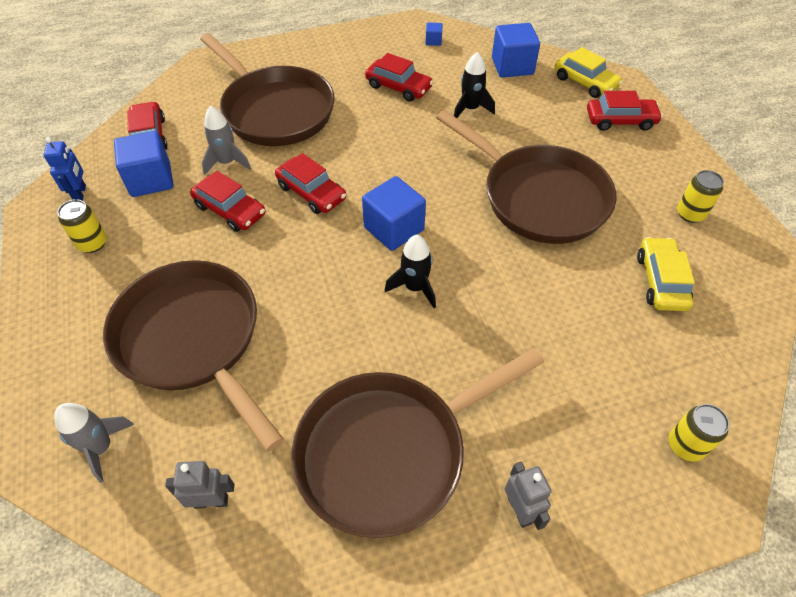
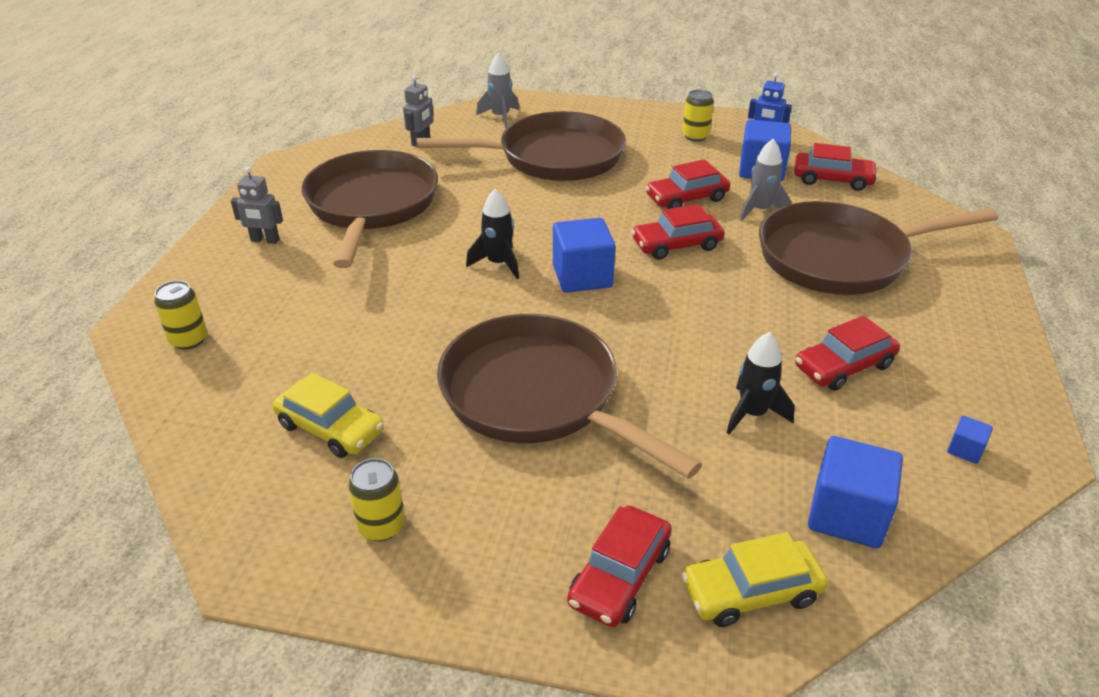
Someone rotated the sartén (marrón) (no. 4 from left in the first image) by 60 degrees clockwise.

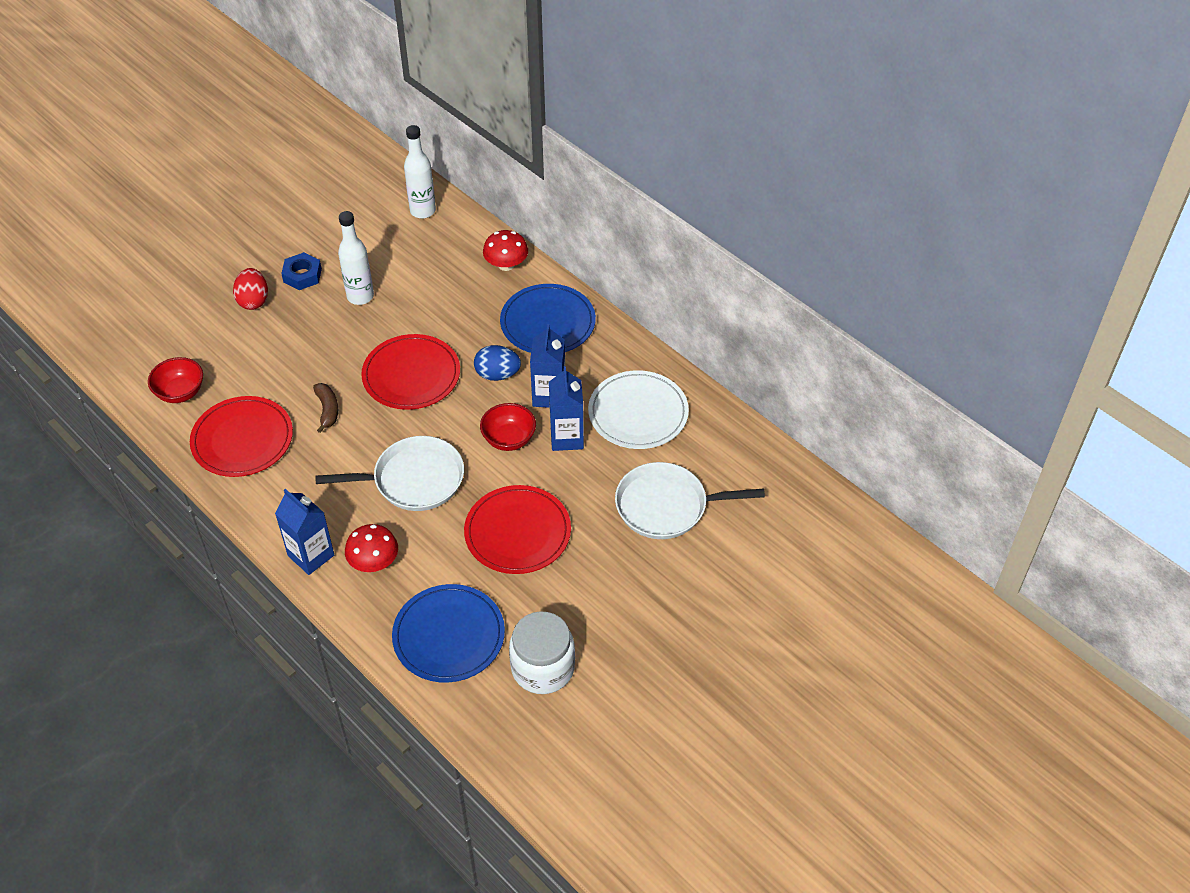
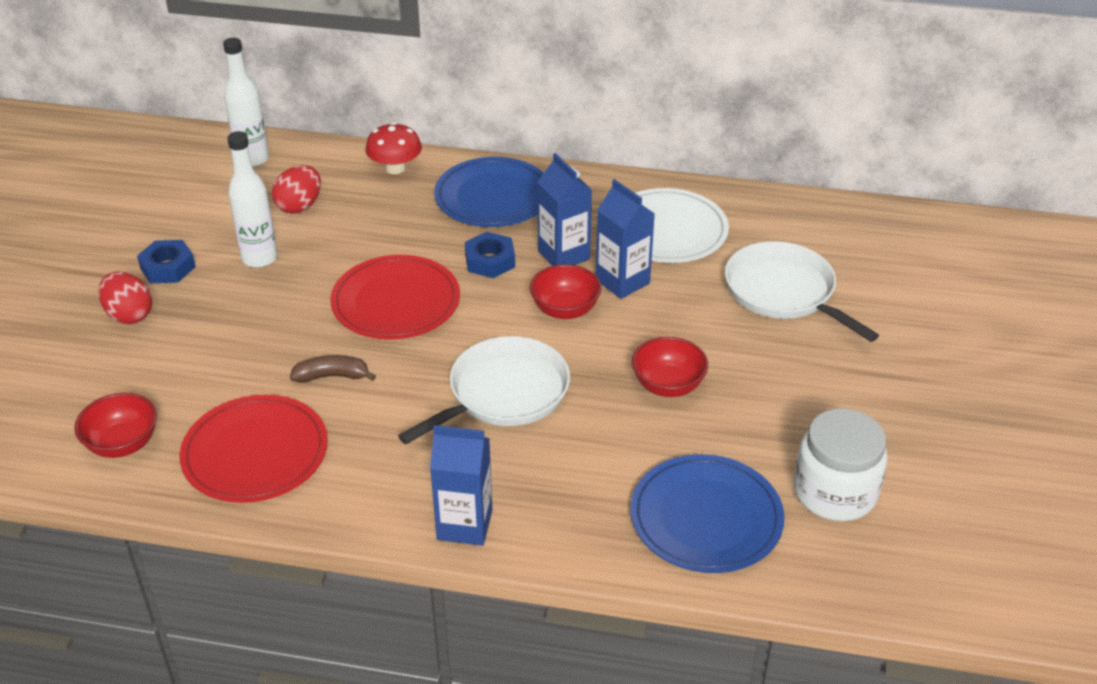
Someone swapped the huevo (azul) for the tuerca (azul) (no. 2 from left).
Someone rotated the plátano (marrón) by 45 degrees counterclockwise.
Someone rotated the sartén (blanco) (no. 2 from left) by 90 degrees clockwise.
Someone swapped the plato (rojo) (no. 3 from left) for the cuenco (rojo) (no. 3 from left).
Someone took away the seta (rojo) (no. 1 from left).
Someone put down the huevo (rojo) (no. 2 from left).

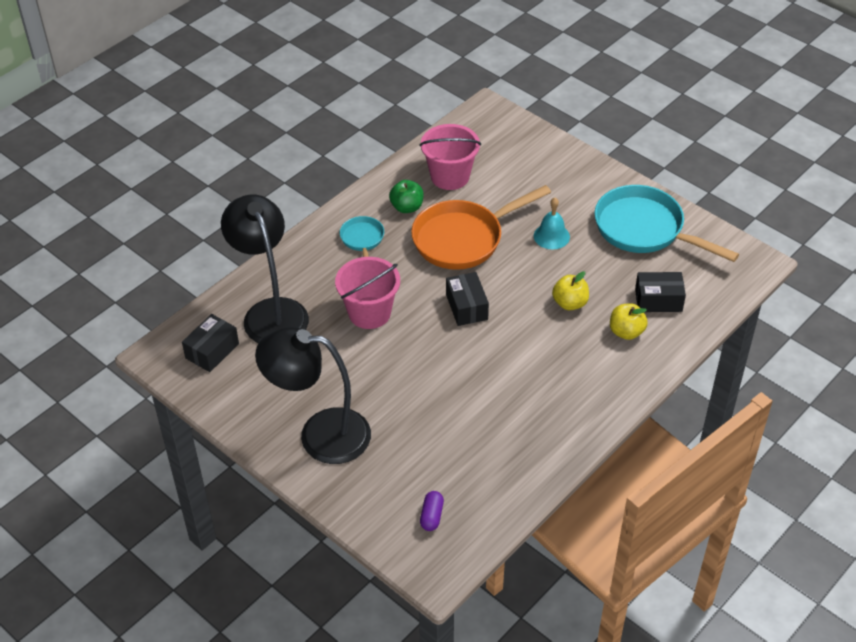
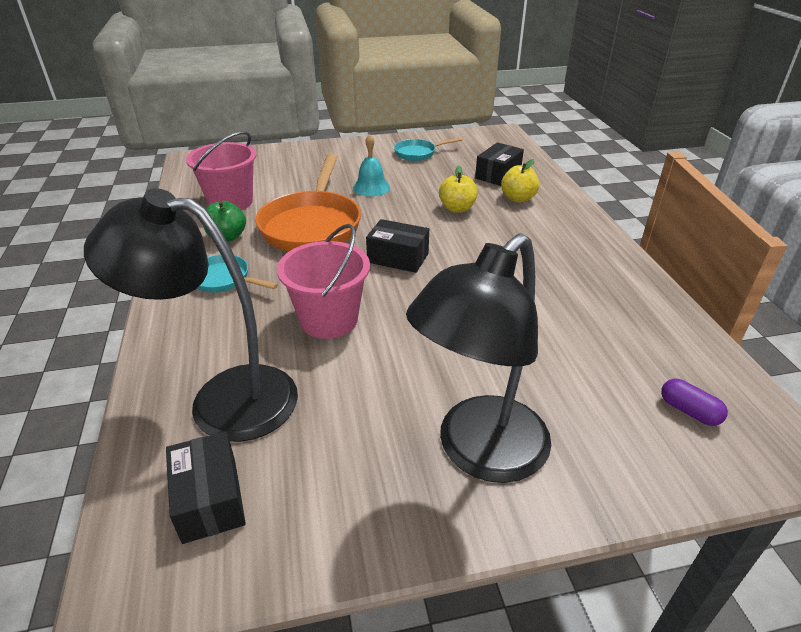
Someone scaled the sartén (turquesa) (no. 2 from left) by 0.50.

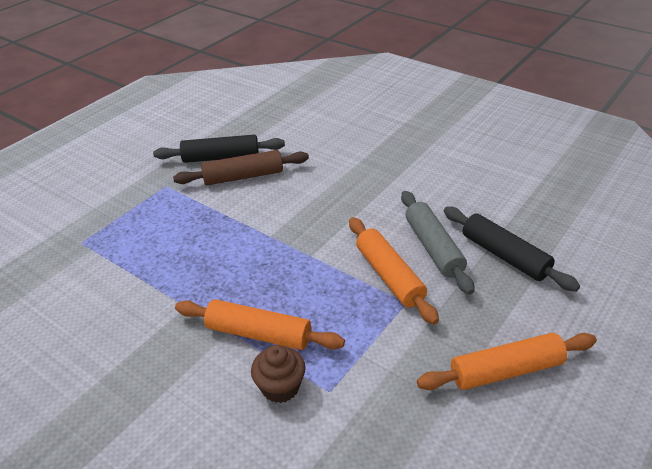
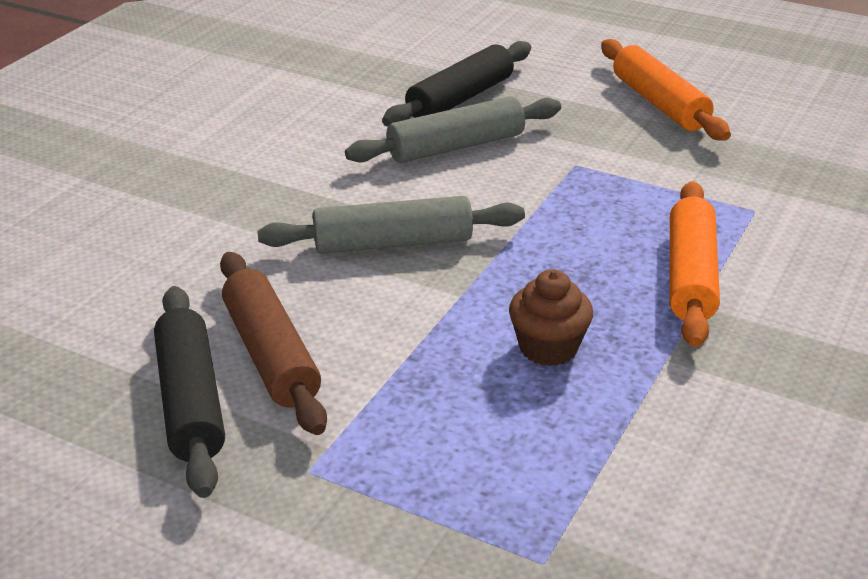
Someone took away the rodillo (naranja) (no. 2 from left).
Someone carried the magdalena (marrón).
Someone put down the rodillo (gris) (no. 1 from left).

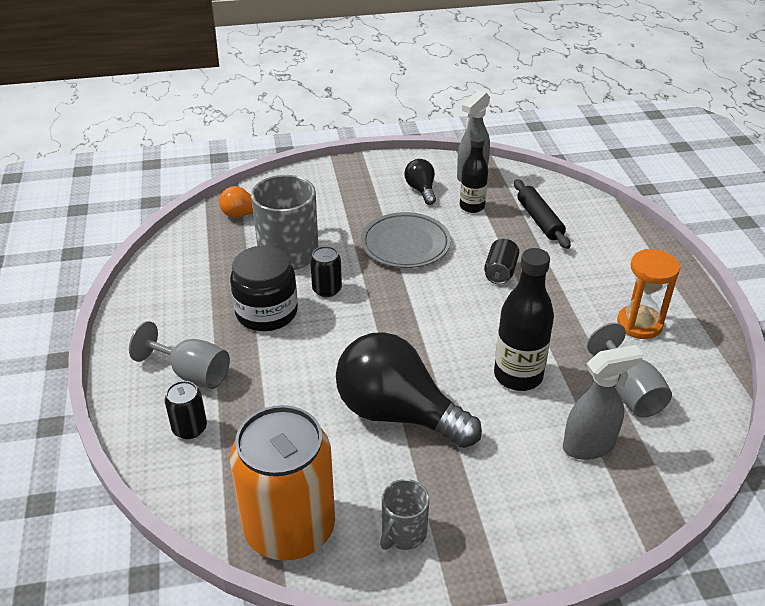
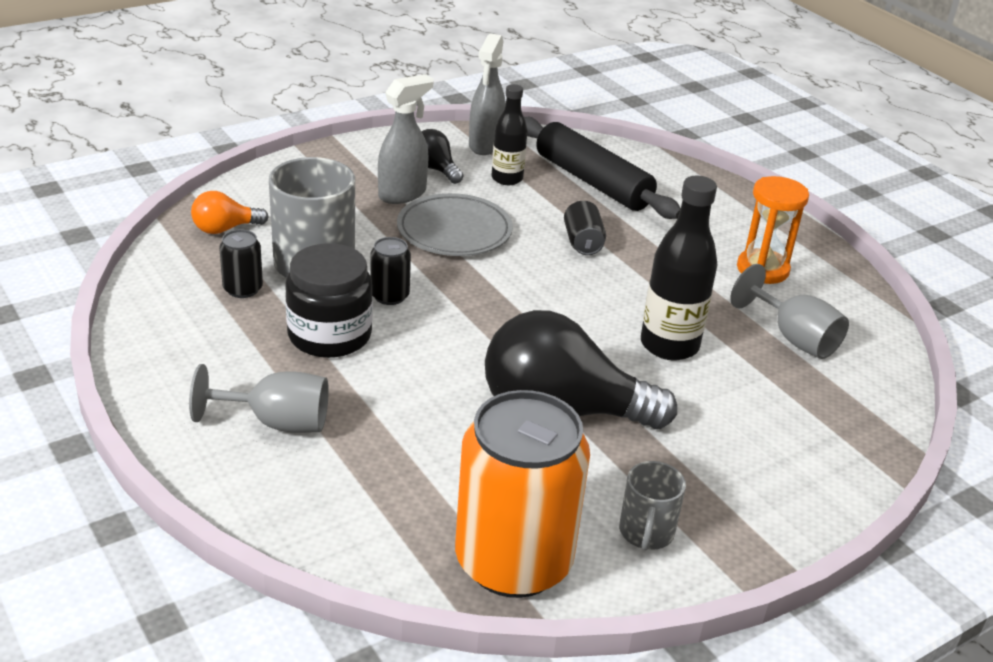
Someone scaled the rodillo (negro) by 1.57.
Someone carried the pulverizador (gris) (no. 2 from left in the first image).
Someone carried the lata (negro) (no. 1 from left).

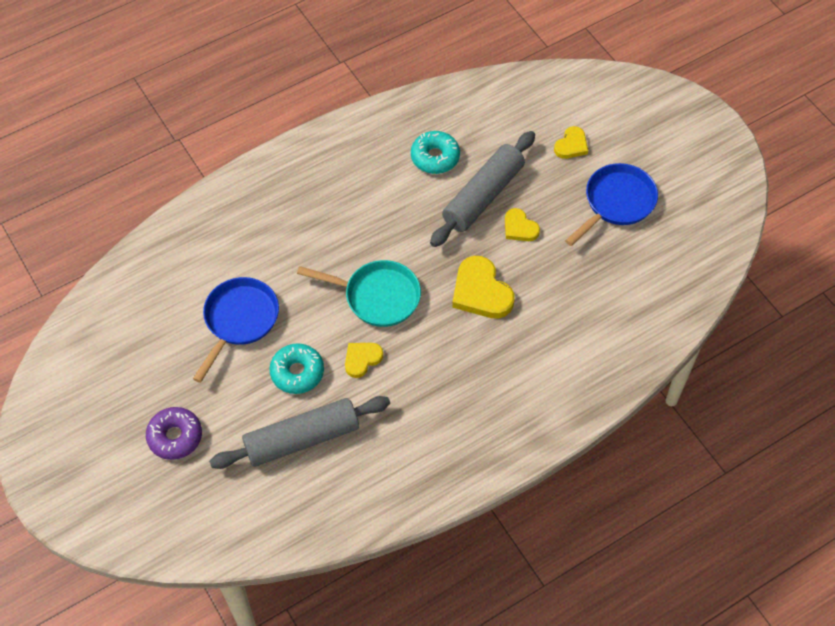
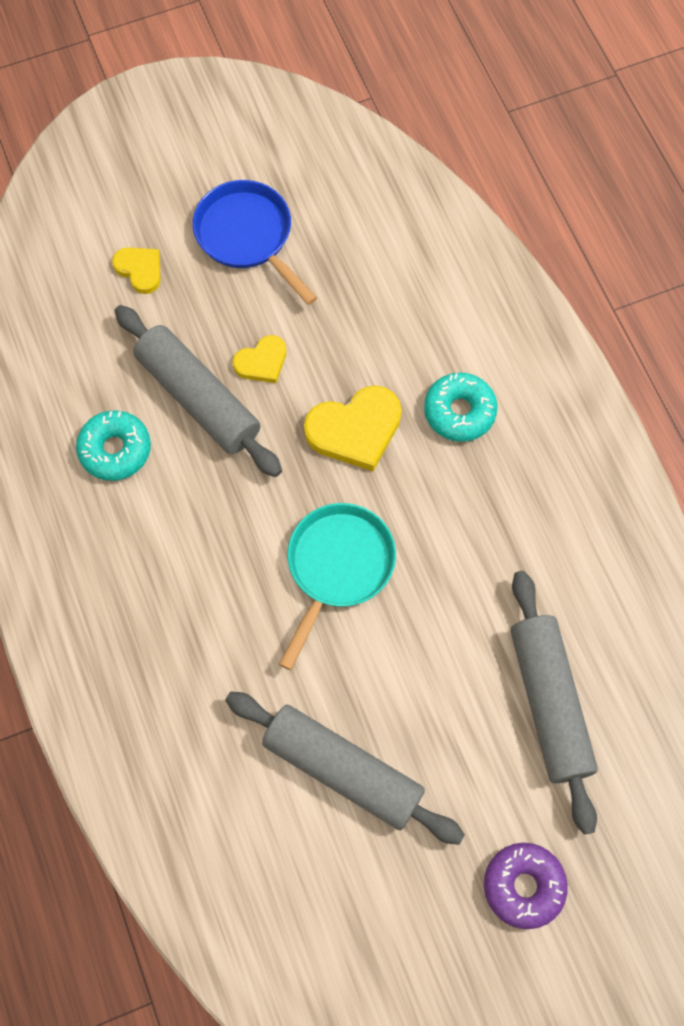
Someone swapped the sartén (azul) (no. 1 from left) for the rodillo (gris) (no. 2 from left).
Someone carried the rosquilla (turquesa) (no. 1 from left in the first image).
Someone took away the corazón (amarillo) (no. 1 from left).

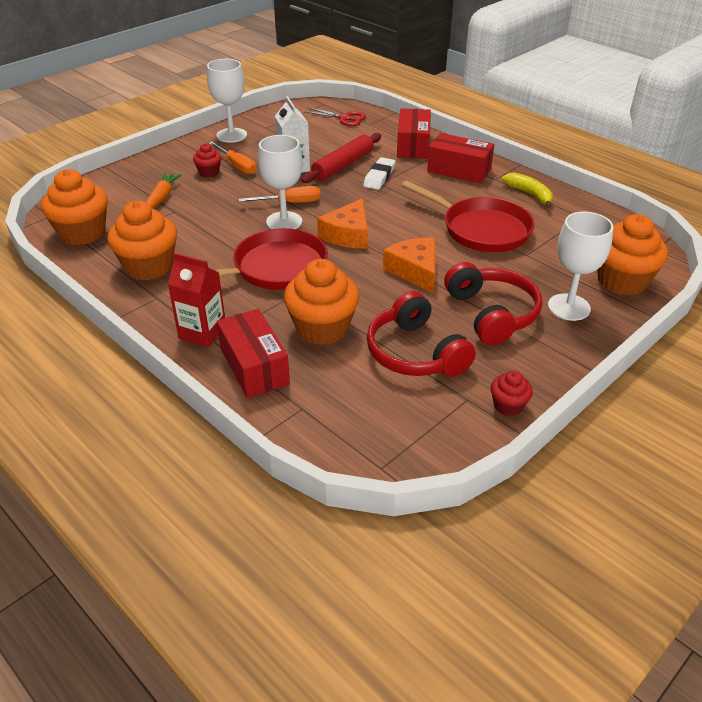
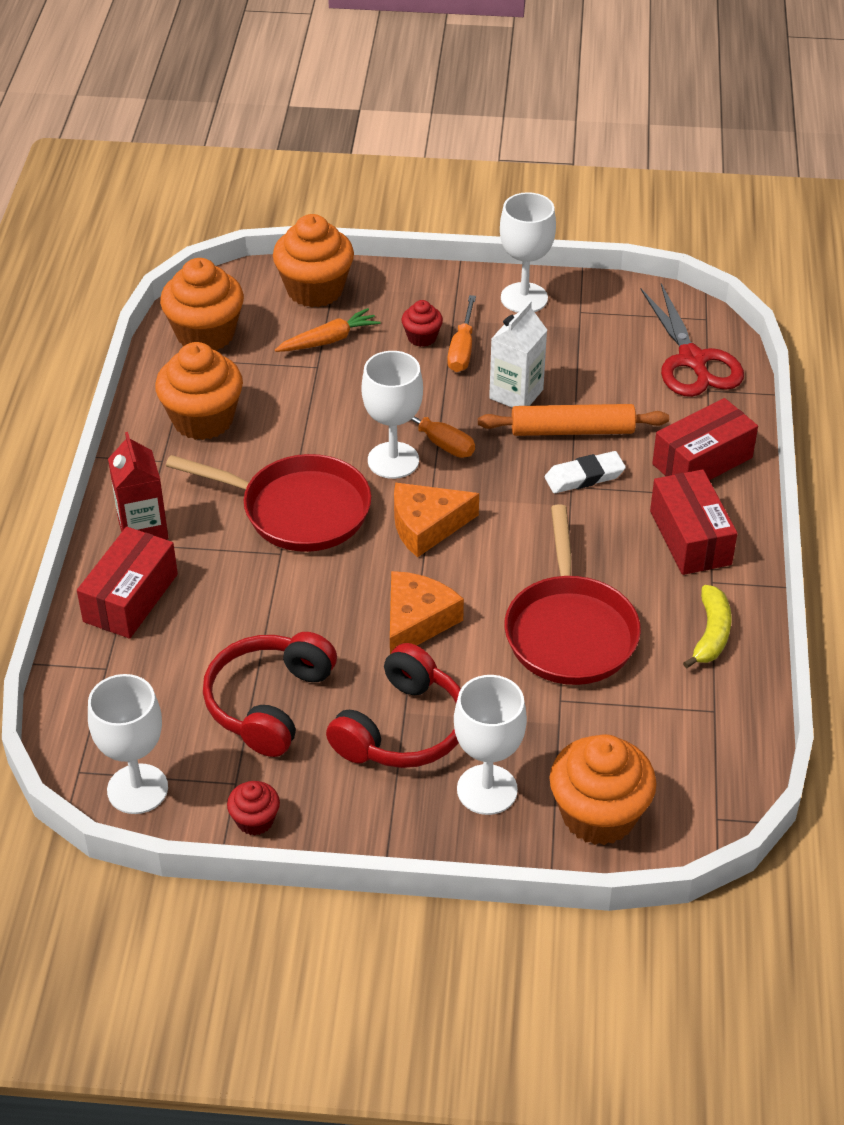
Someone scaled the tijeras (rojo) by 1.64.
Someone repainted the rodillo (rojo), which became the rodillo (naranja).
Someone carried the magdalena (naranja) (no. 3 from left).
Someone put down the copa (blanco) (no. 1 from left).

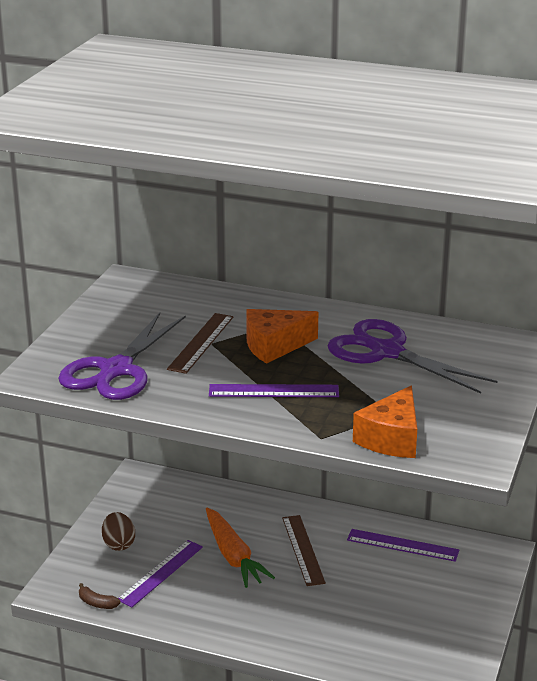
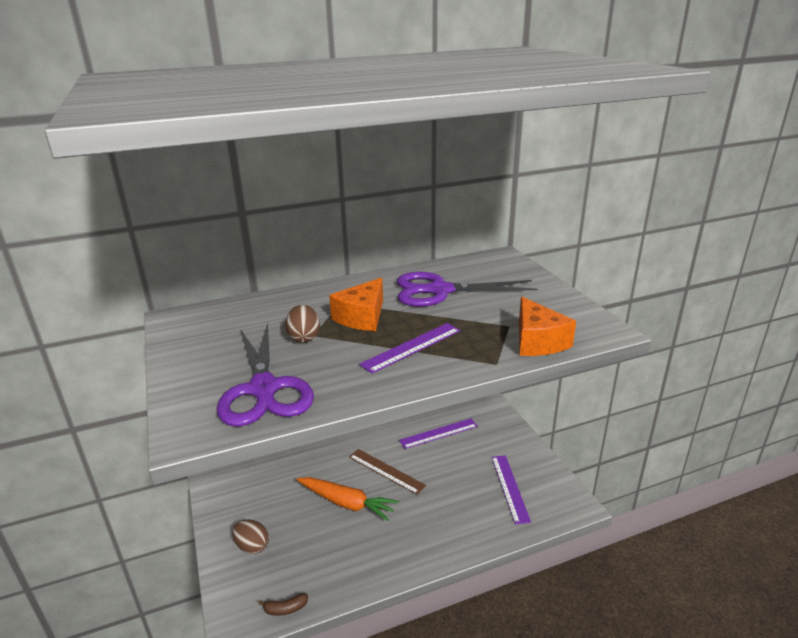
Someone swapped the regla (marrón) (no. 1 from left) for the huevo (marrón) (no. 2 from left).
Someone carried the regla (morado) (no. 1 from left in the first image).

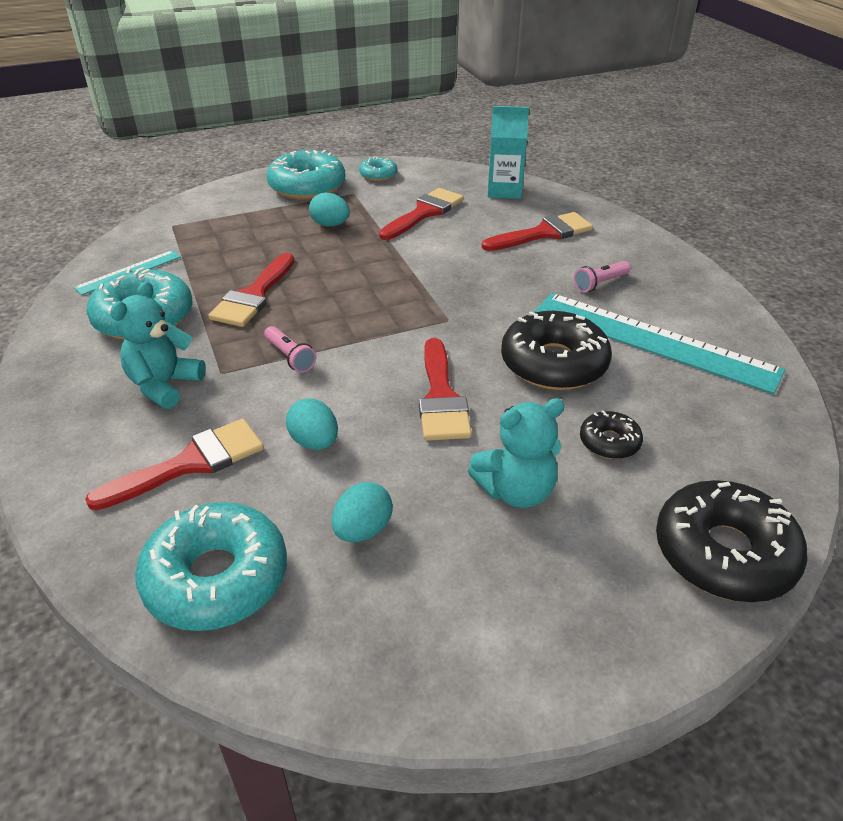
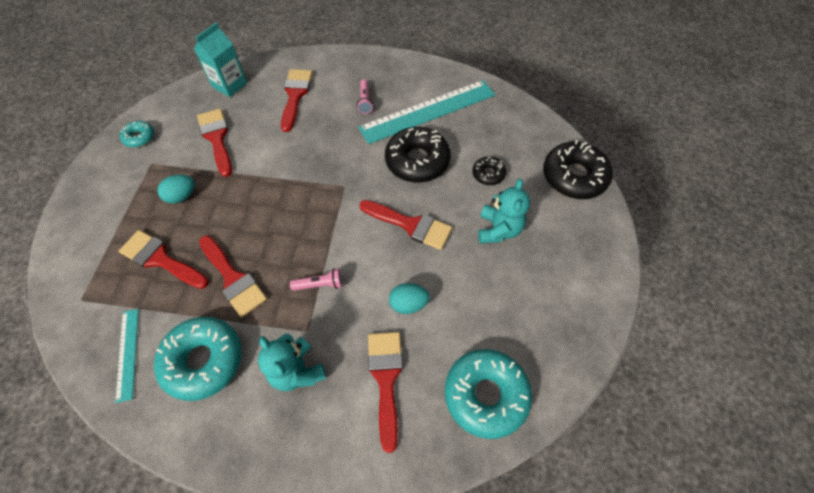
Someone took away the rosquilla (turquesa) (no. 3 from left).
Someone took away the huevo (turquesa) (no. 3 from left).
Someone put down the pincel (rojo) (no. 1 from left).

